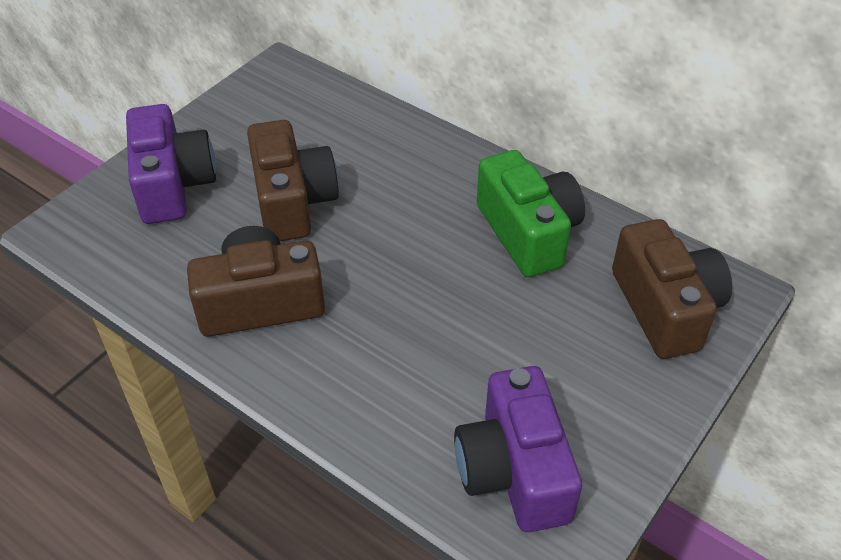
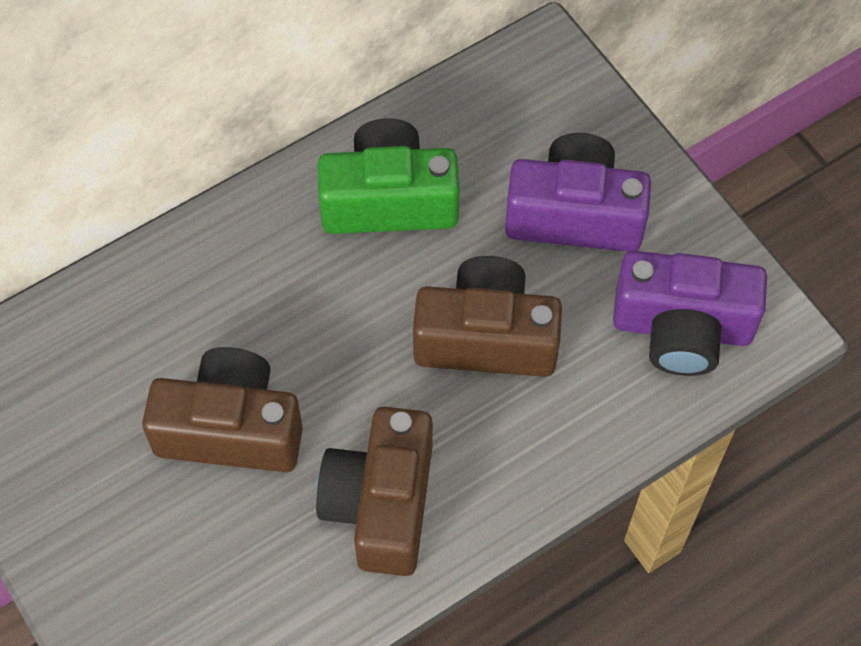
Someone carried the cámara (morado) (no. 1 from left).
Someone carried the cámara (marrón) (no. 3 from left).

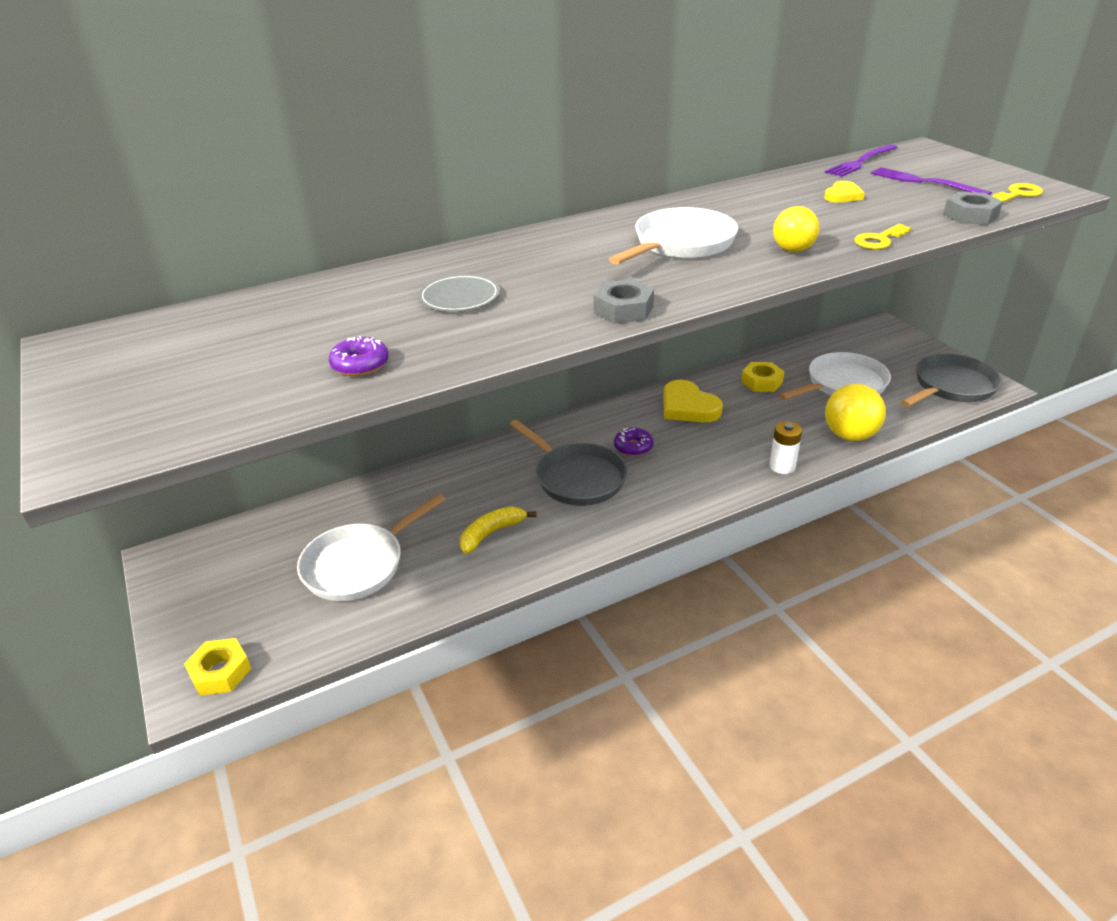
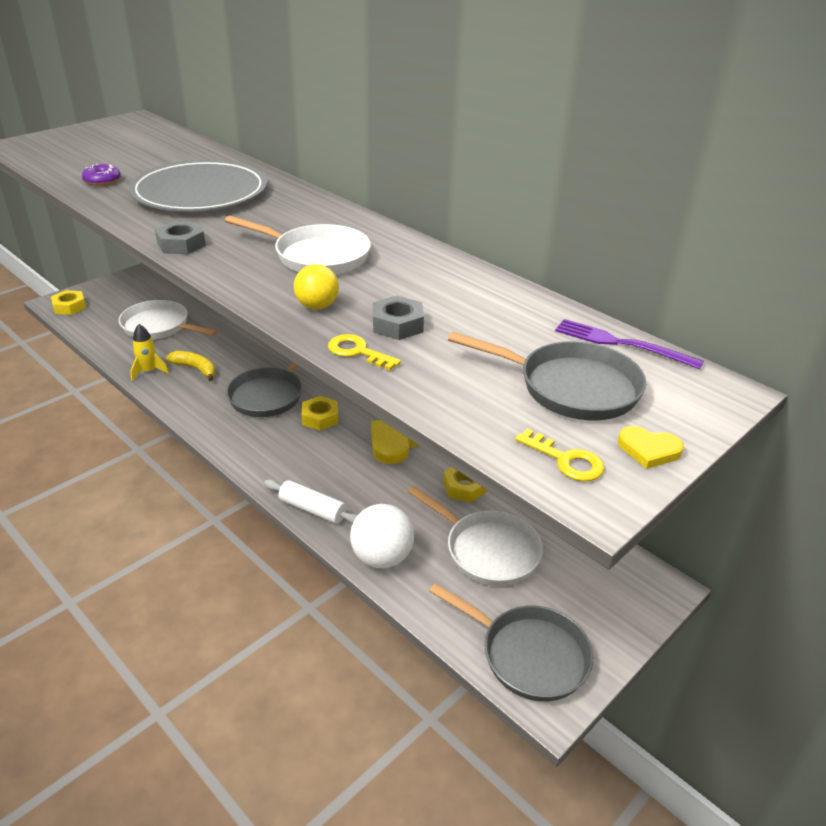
Someone swapped the tenedor (morado) (no. 2 from left) for the sartén (gris) (no. 3 from left).
Someone carried the corazón (amarillo) (no. 2 from left).
Someone carried the tuerca (gris) (no. 2 from left).
Someone scaled the plato (gris) by 2.27.
Someone repainted the pelota (amarillo) (no. 2 from left), which became the pelota (blanco).
Someone swapped the pila (blanco) for the rodillo (blanco).
Someone swapped the rosquilla (morado) (no. 2 from left) for the tuerca (amarillo) (no. 2 from left).
Someone put down the cohete (amarillo).

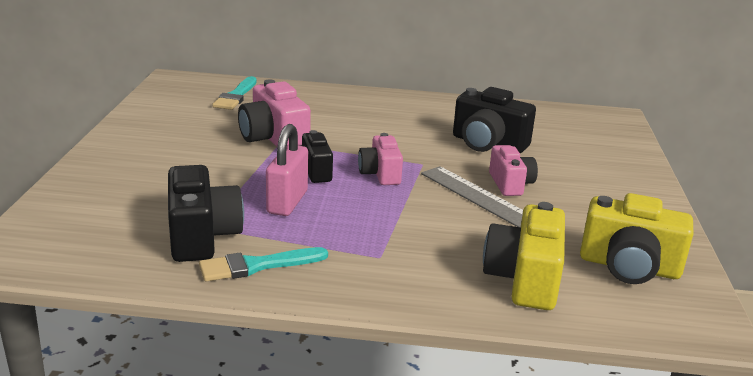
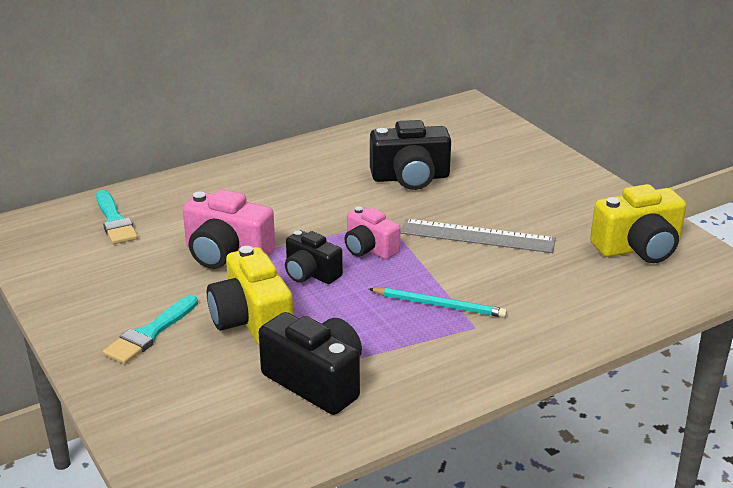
Someone took away the candado (rosa).
Someone took away the cámara (rosa) (no. 3 from left).
Someone carried the cámara (amarillo) (no. 1 from left).
Someone carried the pincel (turquesa) (no. 2 from left).
Someone put down the lápiz (turquesa).

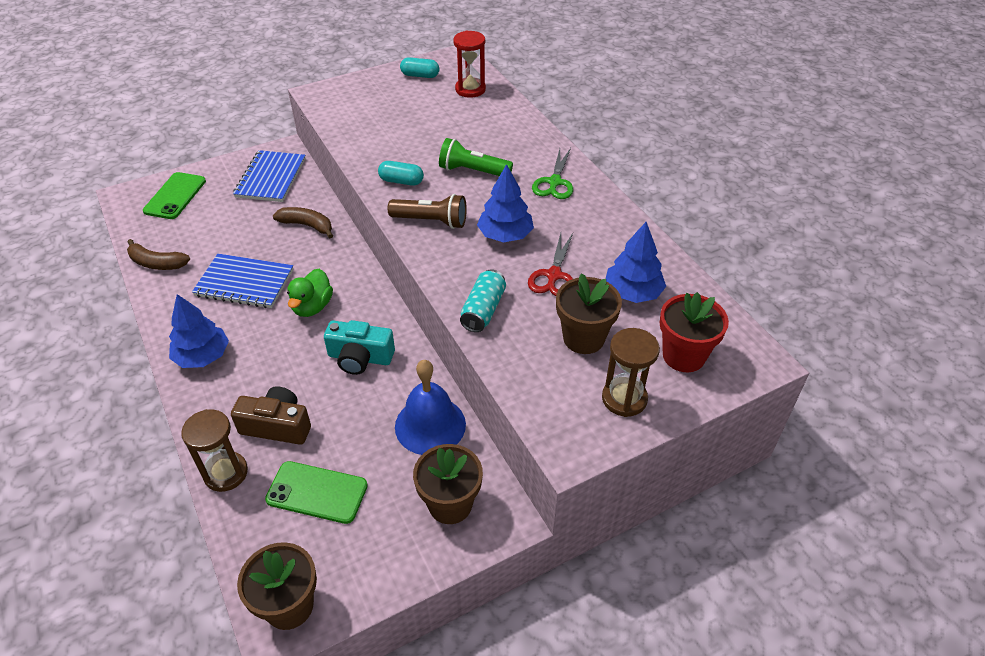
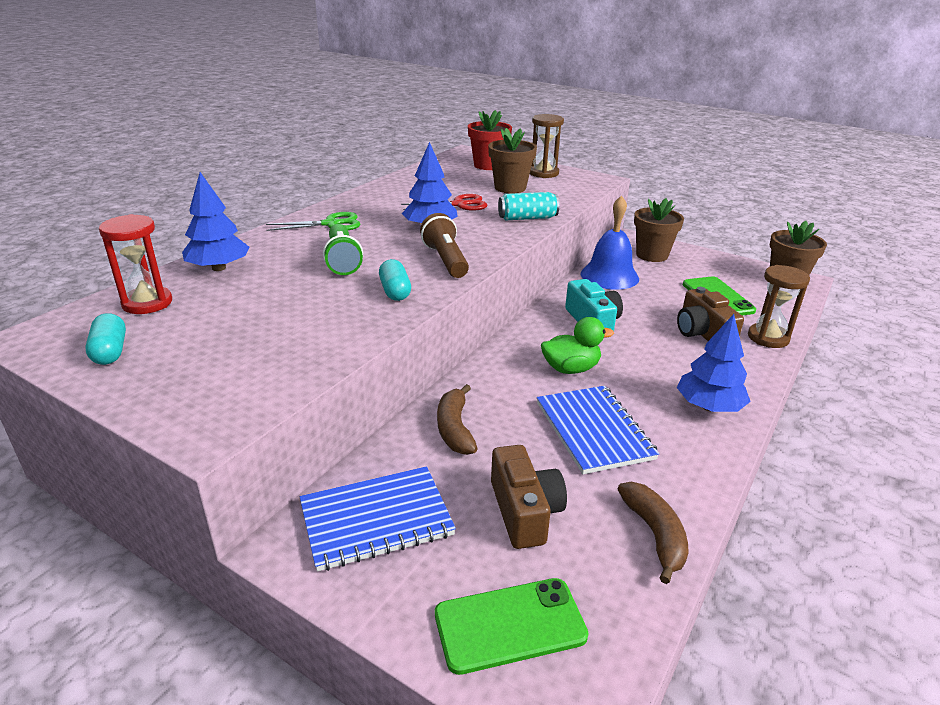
Someone carried the árbol (azul) (no. 3 from left in the first image).
Someone put down the cámara (marrón) (no. 1 from left).

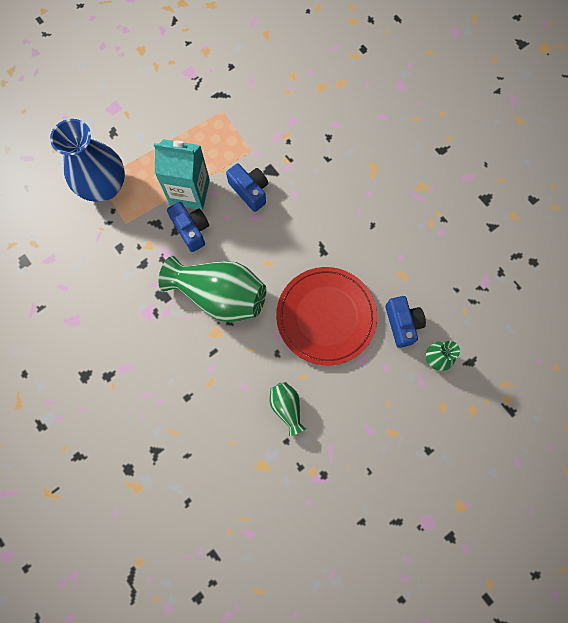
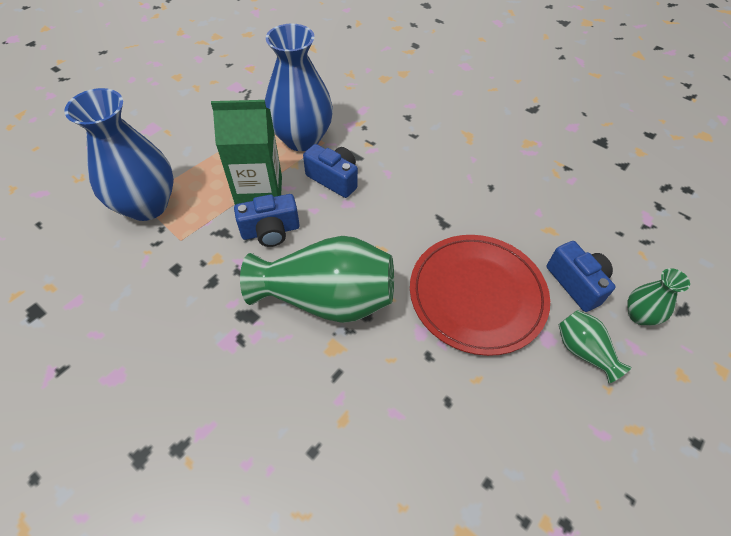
Someone repainted the cartón de leche (turquesa), which became the cartón de leche (verde).
Someone rotated the cámara (azul) (no. 1 from left) by 120 degrees clockwise.
Someone carried the florero (verde) (no. 2 from left).
Someone put down the florero (azul) (no. 2 from left).

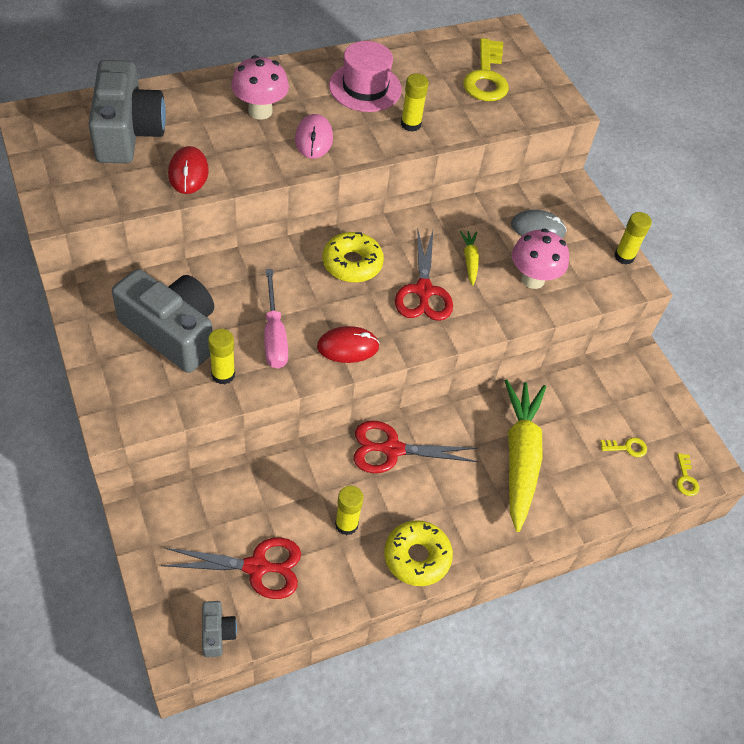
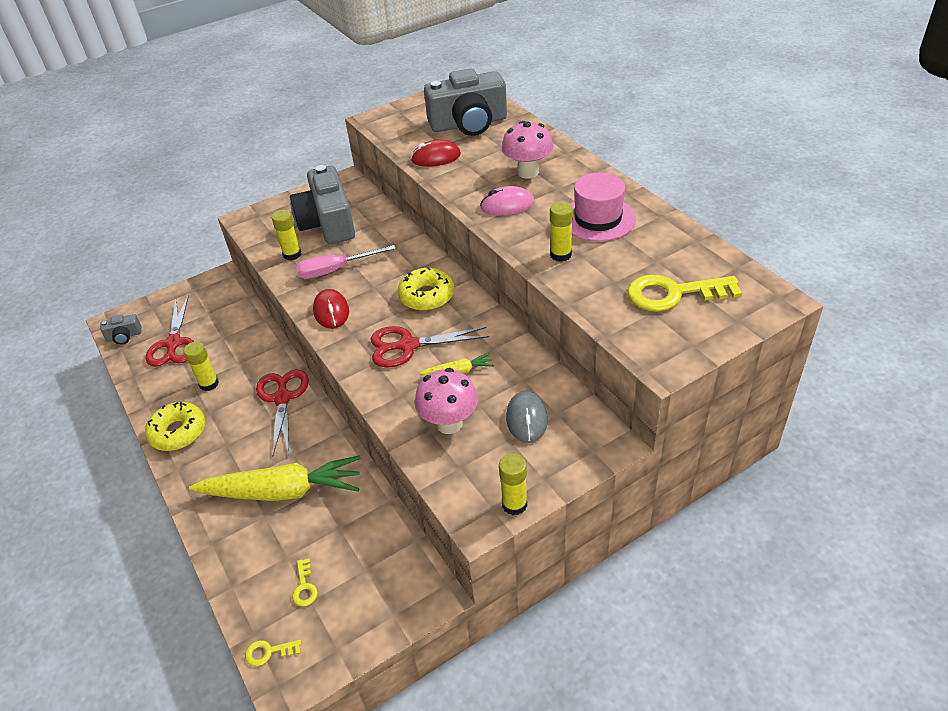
Someone rotated the cámara (gris) (no. 2 from left) by 135 degrees clockwise.

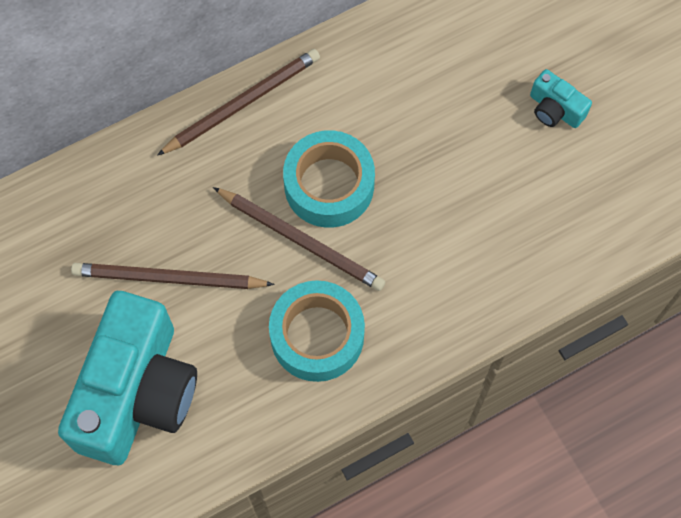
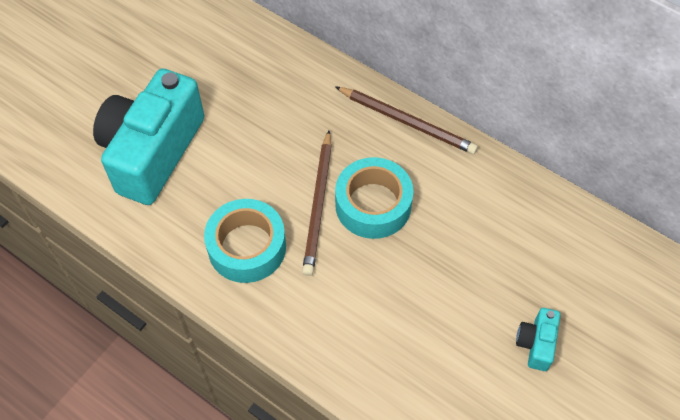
Someone took away the lápiz (marrón) (no. 1 from left).
Someone rotated the cámara (turquesa) (no. 1 from left) by 120 degrees clockwise.

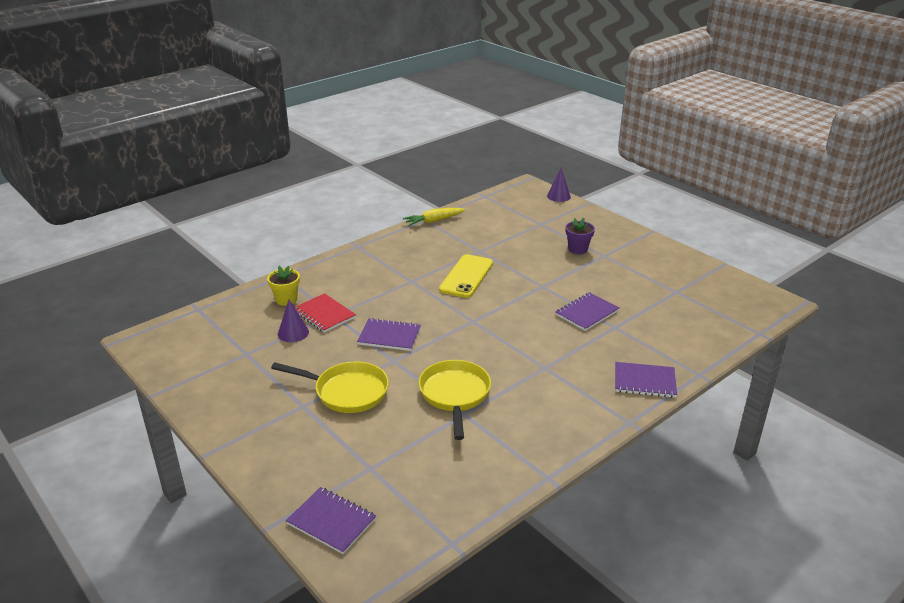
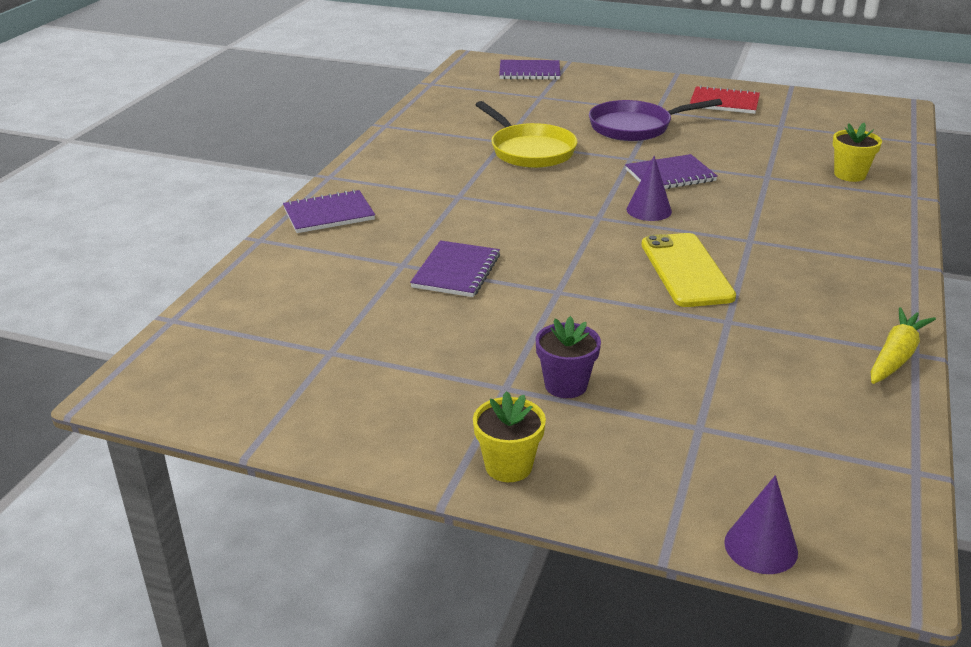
Someone carried the cuaderno (rojo).
Someone carried the cono (morado) (no. 1 from left).
Someone repainted the sartén (amarillo) (no. 1 from left), which became the sartén (morado).
Someone put down the maceta (amarillo) (no. 1 from left).

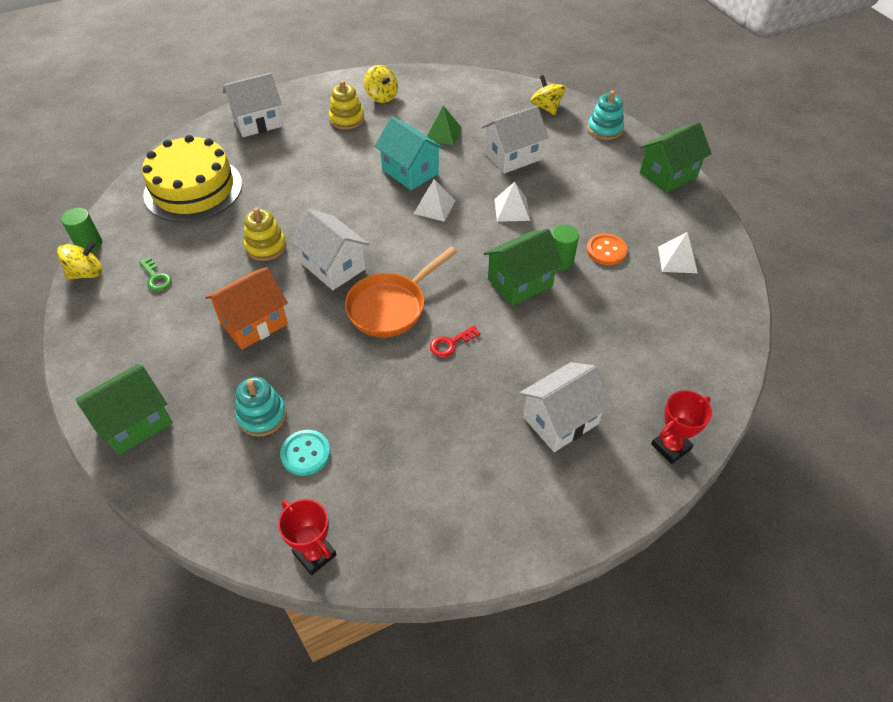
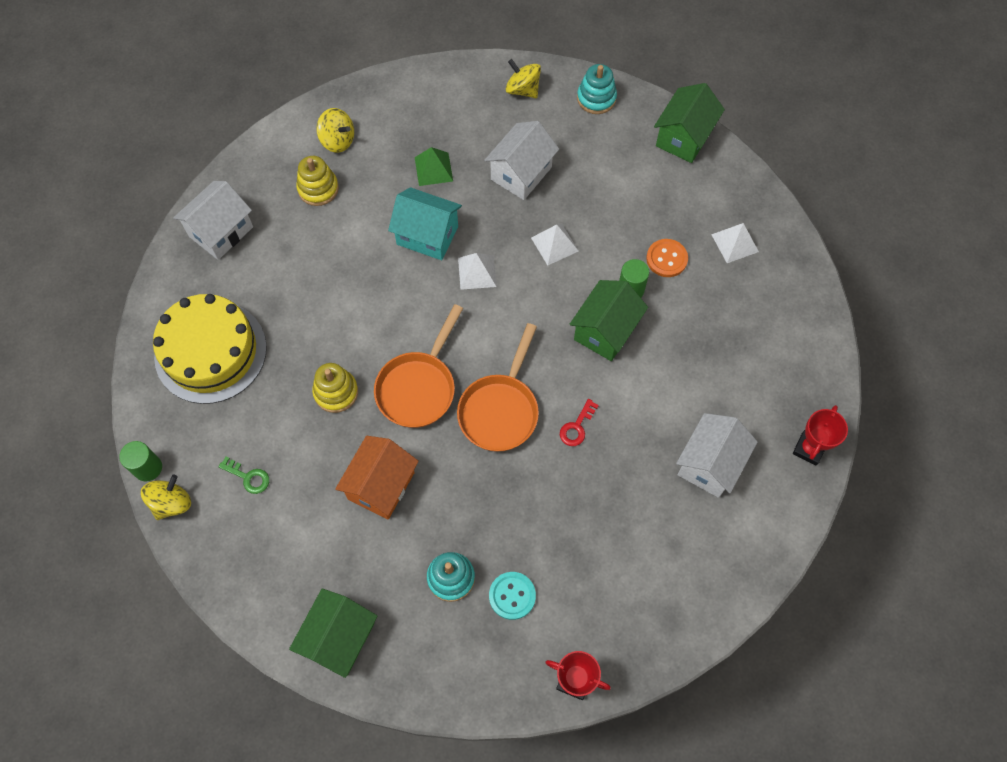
Someone swapped the casa (blanco) (no. 2 from left) for the sartén (naranja) (no. 1 from left).

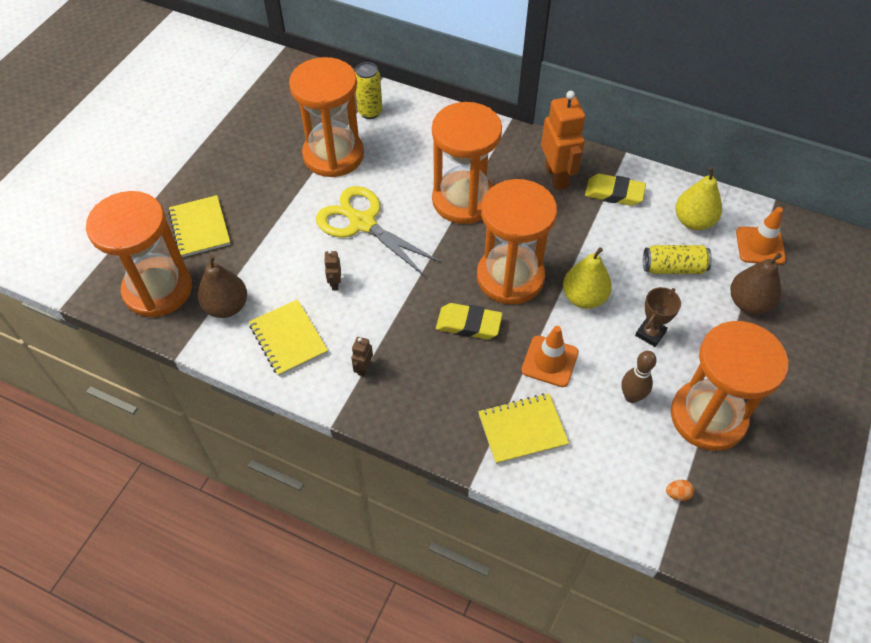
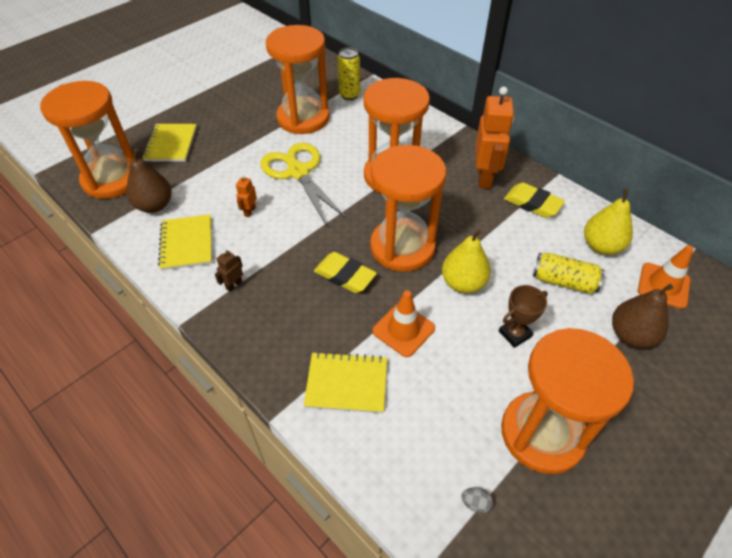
Someone repainted the robot (marrón) (no. 1 from left), which became the robot (naranja) (no. 1 from left).
Someone took away the bolo (marrón).
Someone repainted the huevo (naranja), which became the huevo (gris).

